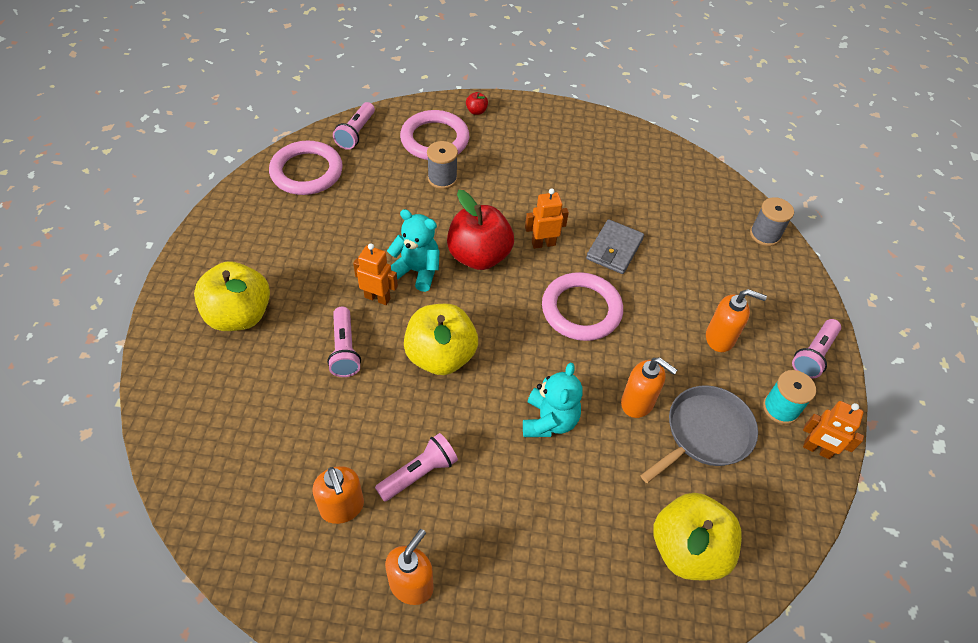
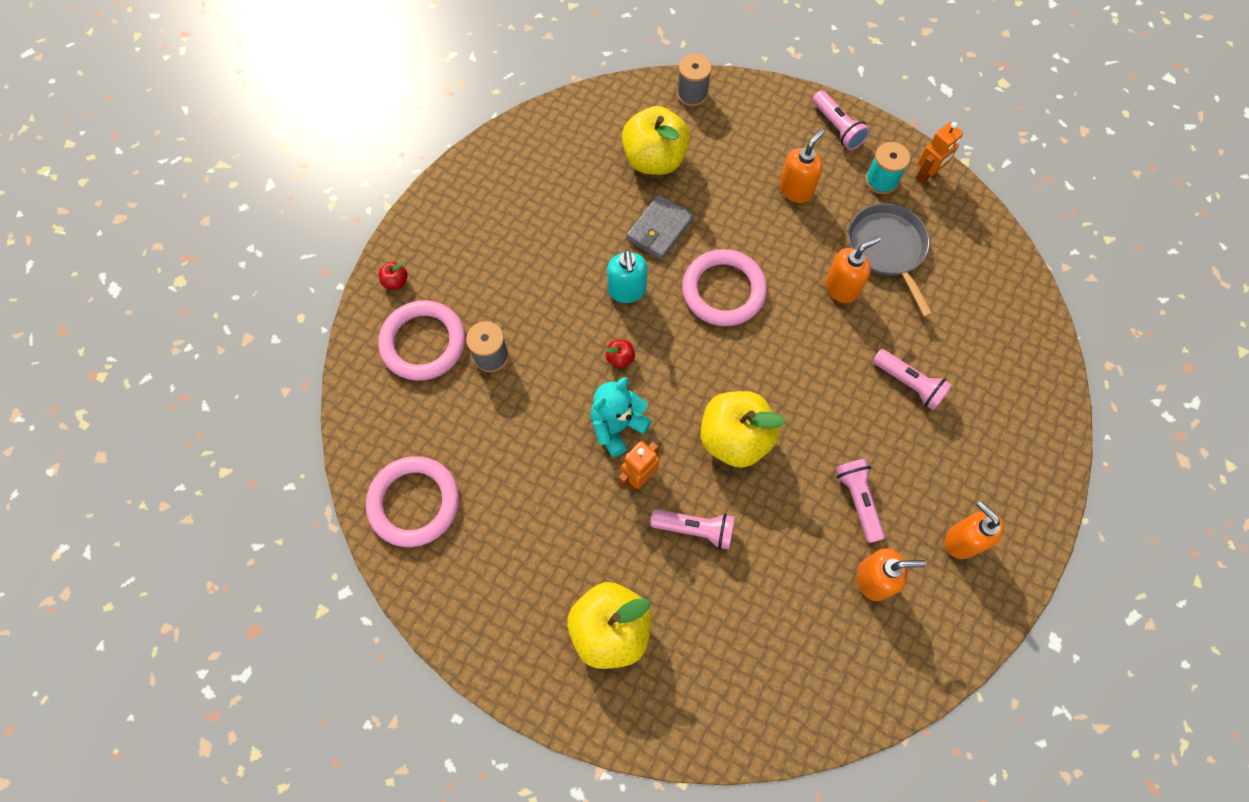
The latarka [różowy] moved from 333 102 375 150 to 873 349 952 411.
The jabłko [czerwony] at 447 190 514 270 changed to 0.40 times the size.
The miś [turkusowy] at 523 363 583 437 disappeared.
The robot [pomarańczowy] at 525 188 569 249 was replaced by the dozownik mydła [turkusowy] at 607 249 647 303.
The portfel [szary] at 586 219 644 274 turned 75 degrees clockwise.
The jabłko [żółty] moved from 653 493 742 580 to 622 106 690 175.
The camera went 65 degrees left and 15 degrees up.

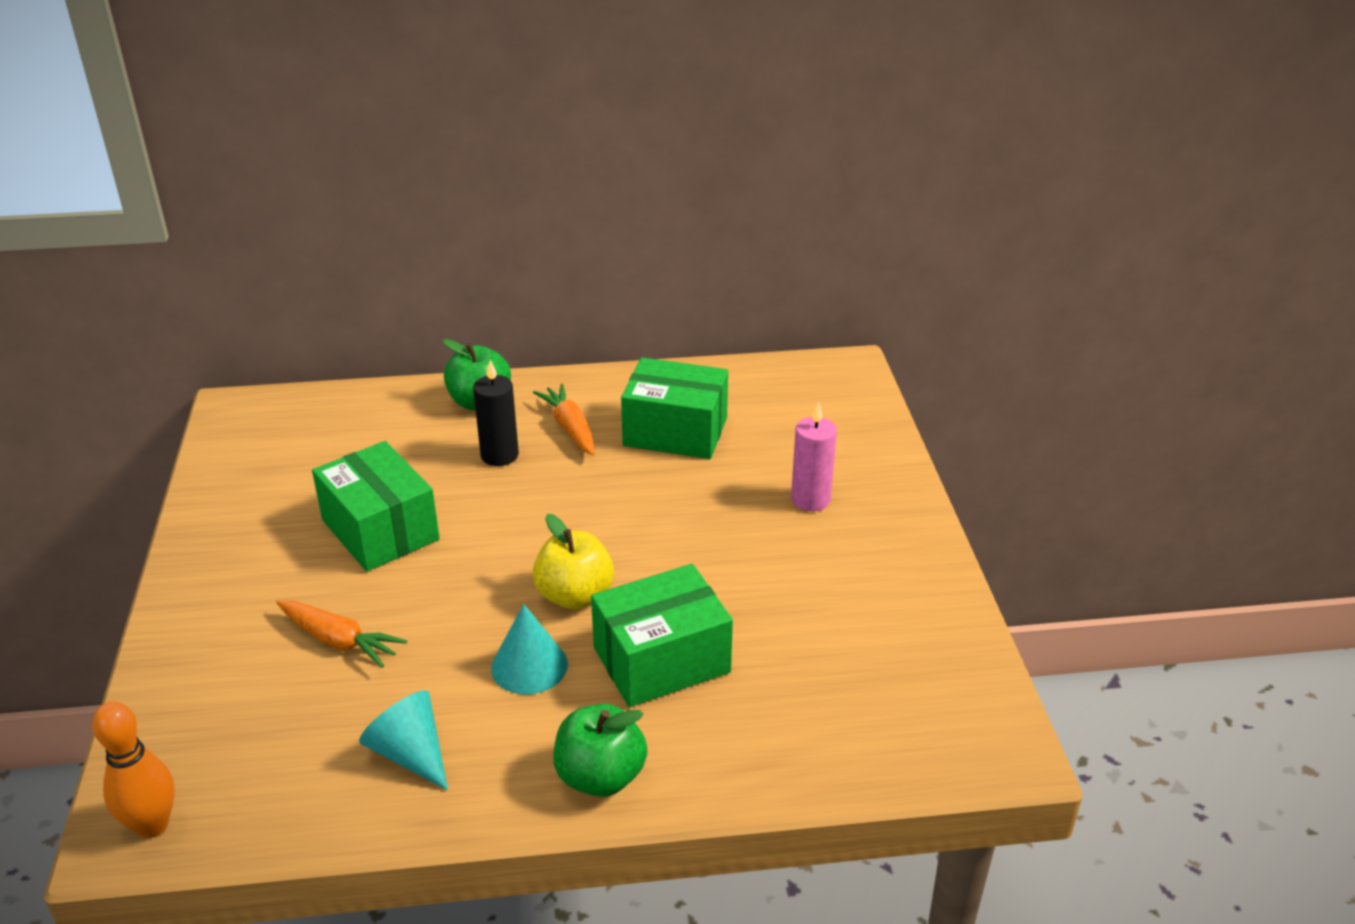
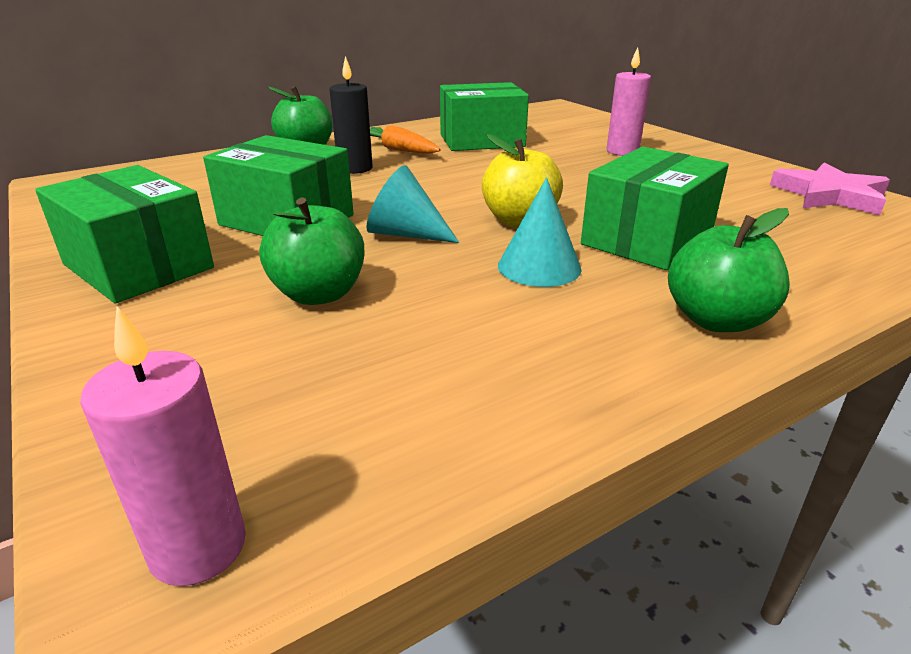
The kręgiel [pomarańczowy] at 92 702 175 838 was replaced by the świeca [różowy] at 80 307 246 586.
The marchewka [pomarańczowy] at 276 600 407 668 was replaced by the jabłko [zielony] at 259 197 364 305.
The stożek [turkusowy] moved from 359 690 448 790 to 366 165 460 243.
The pudełko [zielony] at 35 165 214 303 appeared.
The gwiazda [różowy] at 770 162 890 215 appeared.
The camera went 25 degrees left and 5 degrees down.

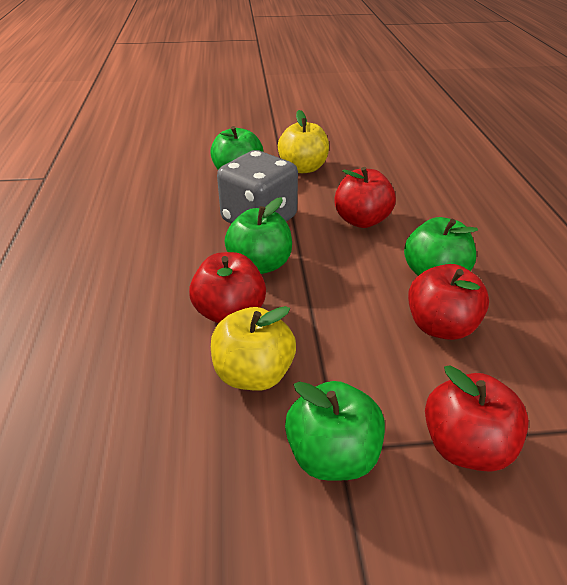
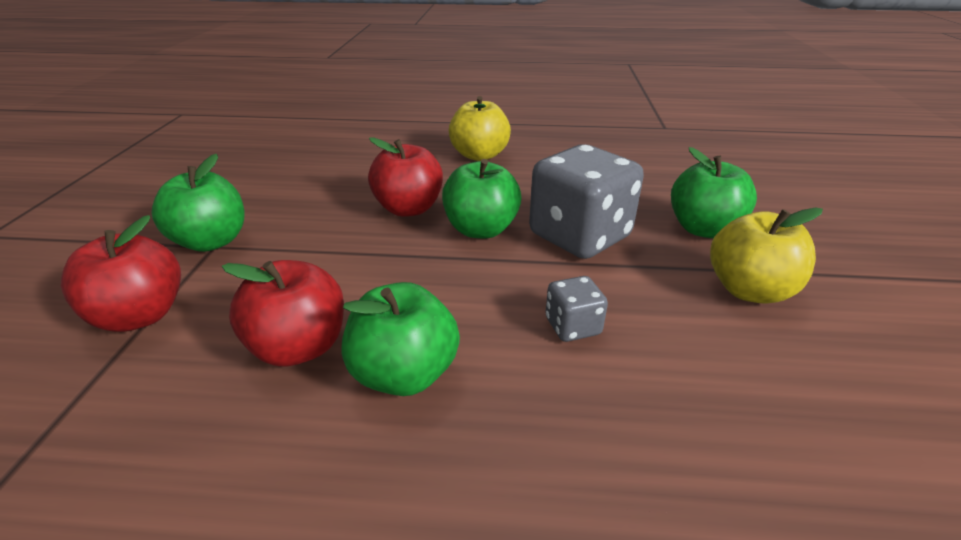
The jabłko [żółty] moved from 211 306 296 391 to 449 96 511 161.
The jabłko [czerwony] at 334 167 396 228 was replaced by the kostka do gry [szary] at 545 276 608 342.
The camera went 100 degrees right and 5 degrees down.

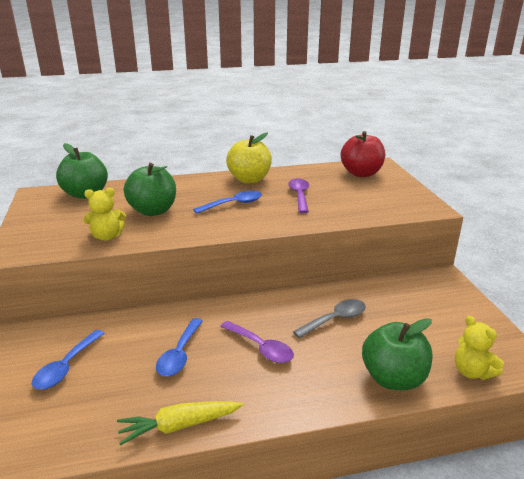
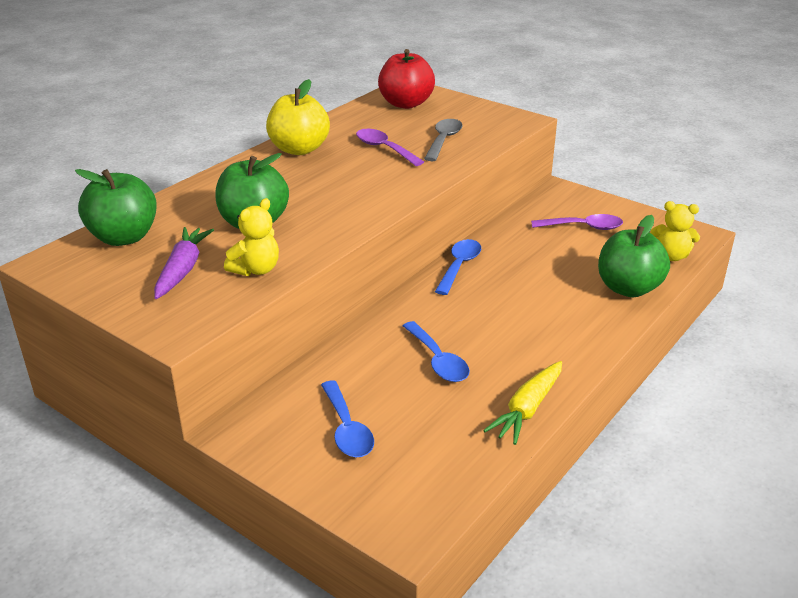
The łyżka [niebieski] moved from 193 191 262 214 to 435 239 481 295.
The łyżka [fioletowy] moved from 220 321 294 363 to 531 214 623 230.
The łyżka [szary] moved from 293 299 366 338 to 424 119 463 161.
The marchewka [fioletowy] at 154 227 214 299 appeared.
The camera went 40 degrees left and 5 degrees up.

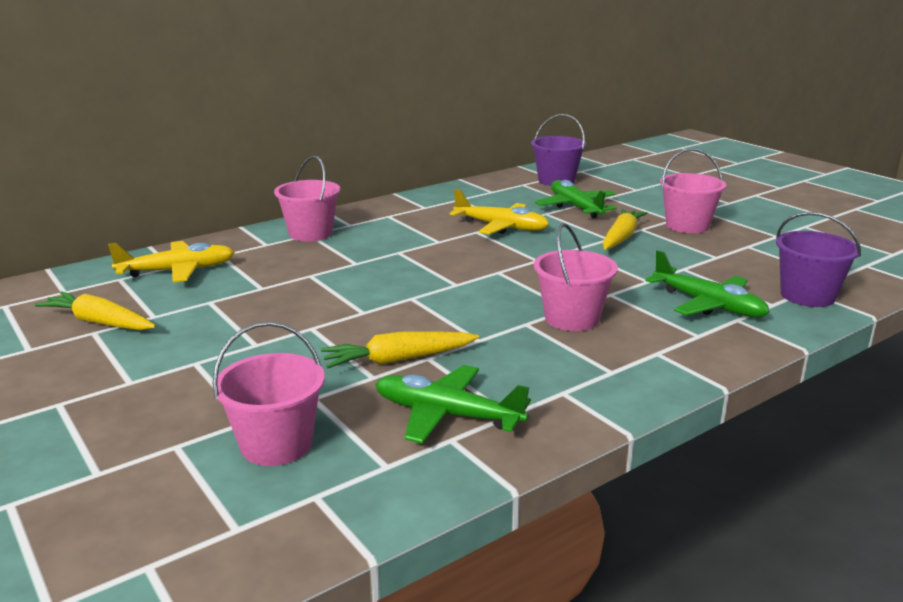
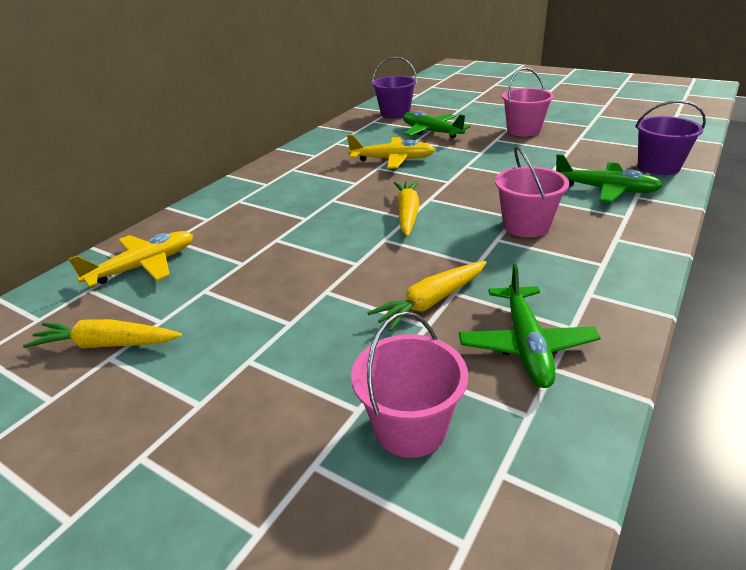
The wiadro [różowy] at 274 156 340 241 disappeared.
The samolot [zielony] at 375 365 531 444 turned 90 degrees counterclockwise.
The marchewka [żółty] moved from 603 209 648 250 to 394 181 420 237.
The camera went 20 degrees left and 10 degrees up.

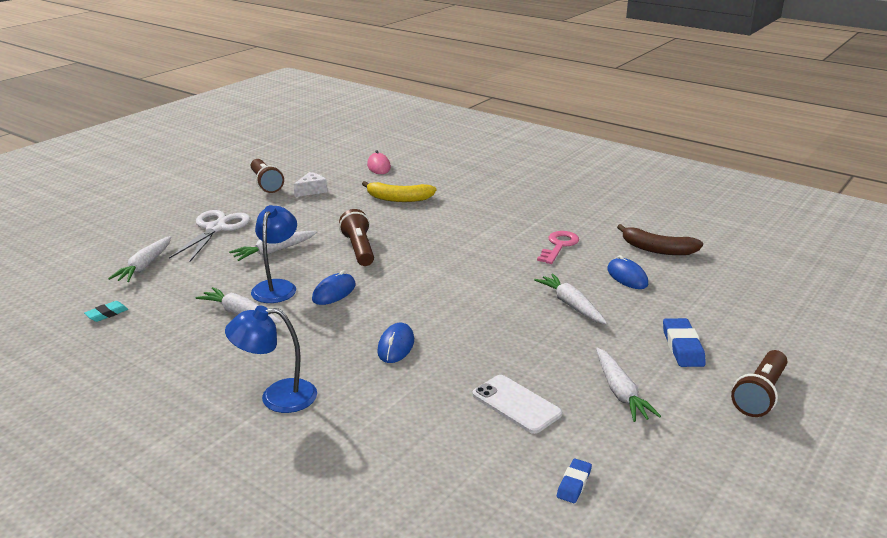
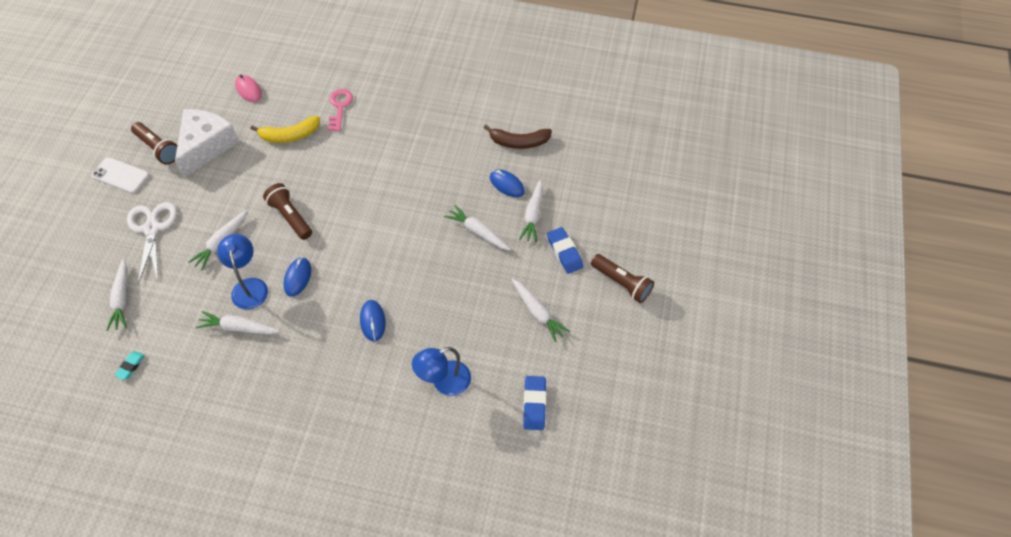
The lampka [niebieski] moved from 225 305 317 413 to 412 347 471 396.
The ser [biały] at 293 172 327 197 changed to 2.15 times the size.
The telefon [biały] moved from 472 375 562 434 to 91 157 149 194.
The klucz [różowy] moved from 537 231 579 264 to 328 89 353 131.
The gumka do mazania [niebieski] at 557 459 592 503 changed to 1.64 times the size.
The latarka [brązowy] at 731 350 787 417 turned 60 degrees counterclockwise.
The marchewka [biały] at 519 179 543 242 appeared.
The camera went 25 degrees left and 30 degrees up.

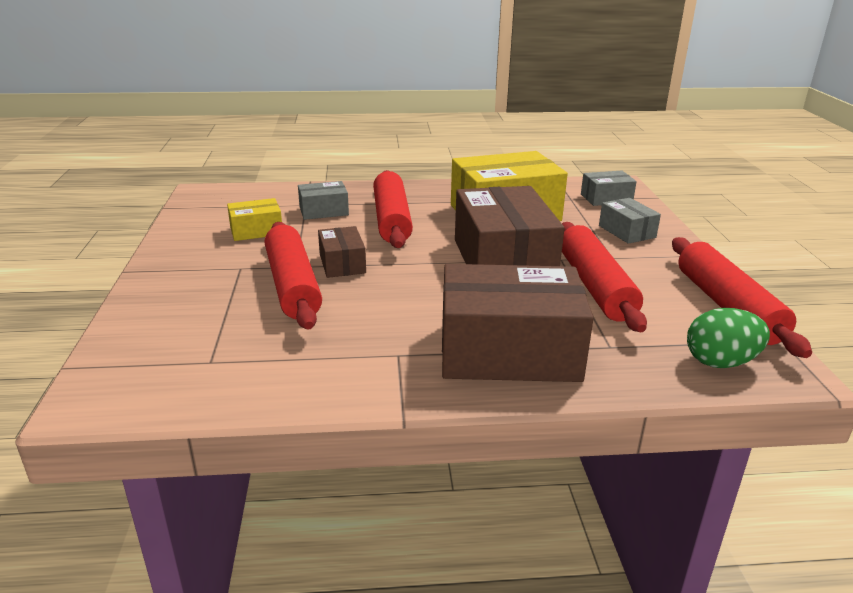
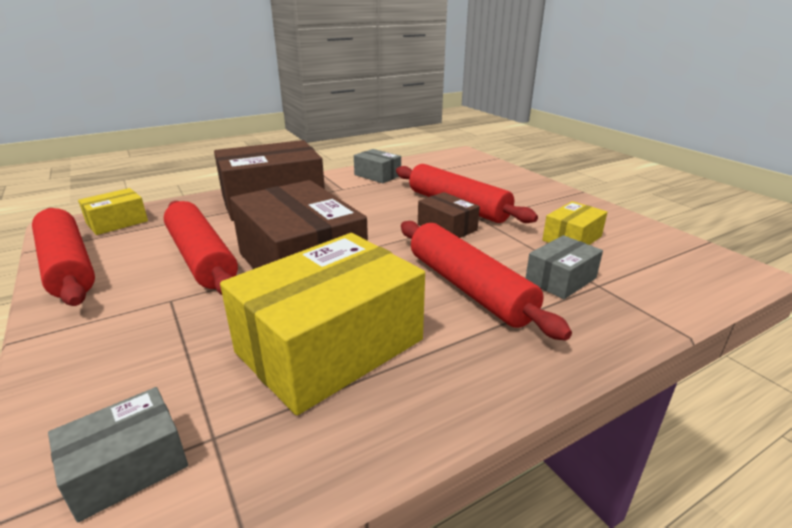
The pudełko [szary] moved from 599 198 661 244 to 354 149 401 183.
The jajko [zielony] at 687 308 770 368 was replaced by the pudełko [żółty] at 78 188 148 235.
The camera went 155 degrees right and 0 degrees up.

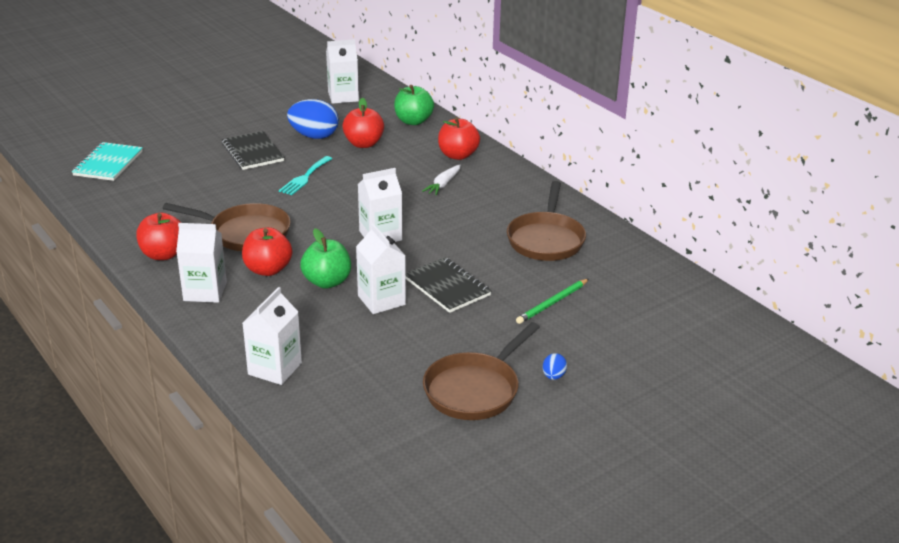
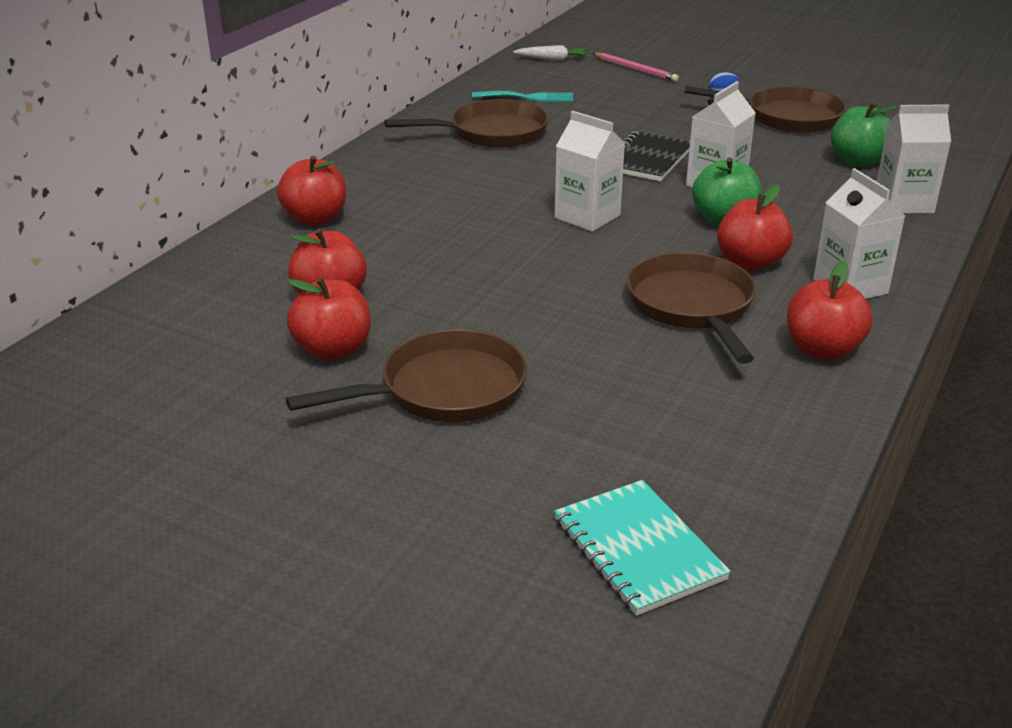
The zeszyt [turkusowy] at 72 142 143 181 turned 75 degrees clockwise.
The zeszyt [czarny] at 222 131 285 170 was replaced by the patelnia [brązowy] at 286 329 527 422.
The widelec [turkusowy] moved from 279 156 333 195 to 472 91 573 102.
The jajko [niebieski] at 287 99 339 139 was replaced by the jabłko [czerwony] at 287 277 371 360.
The karton mleka [biały] at 326 39 359 104 disappeared.
The jabłko [zielony] moved from 394 85 434 125 to 831 102 898 167.
The marchewka [biały] moved from 422 165 461 195 to 513 45 589 61.
The ołówek [zielony] at 516 279 589 324 disappeared.
The ołówek [różowy] at 592 53 679 82 appeared.
The camera went 115 degrees left and 0 degrees up.

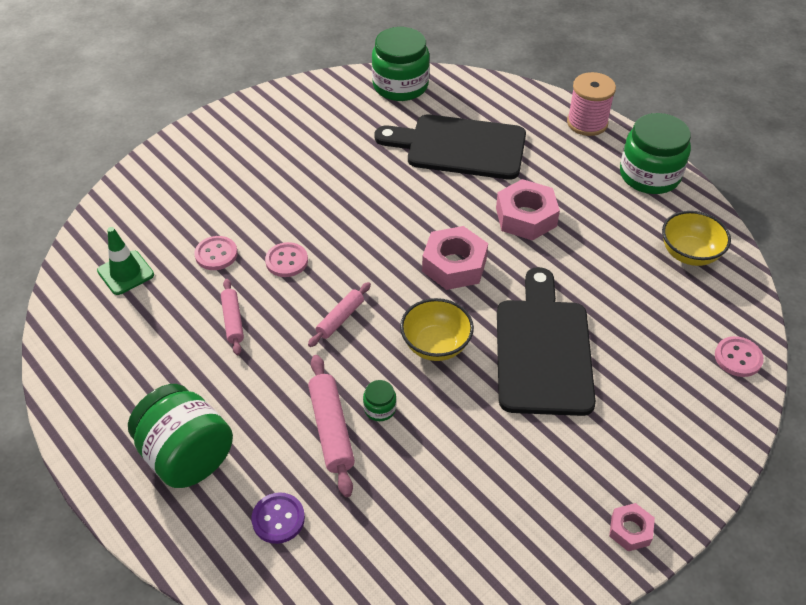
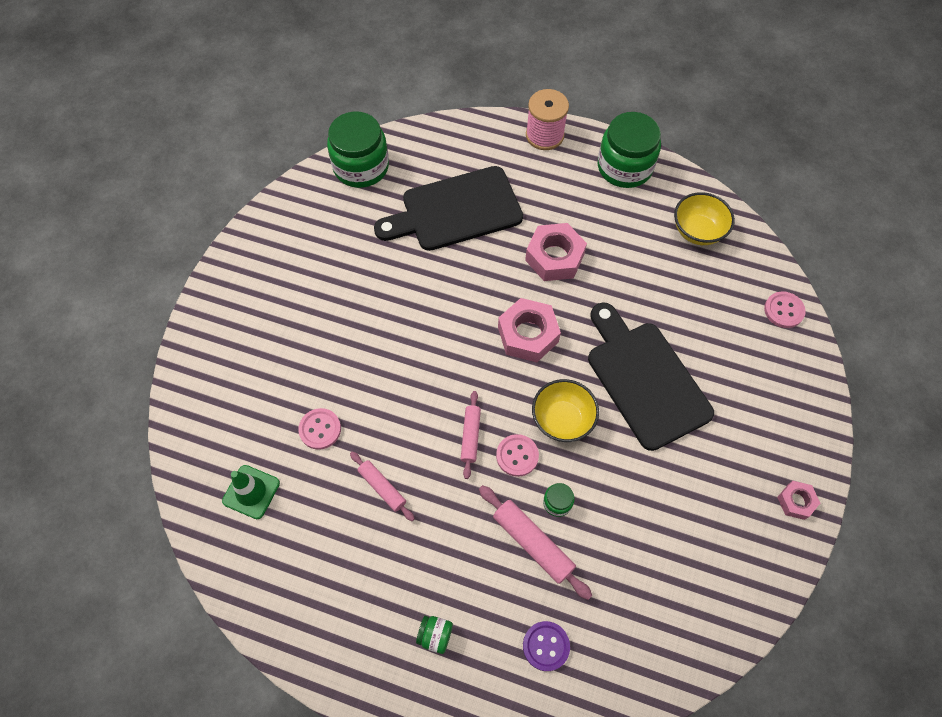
The słoik [zielony] at 128 384 233 488 changed to 0.43 times the size.
The guzik [różowy] moved from 265 242 308 277 to 496 434 539 477.
The camera went 30 degrees left and 15 degrees up.

